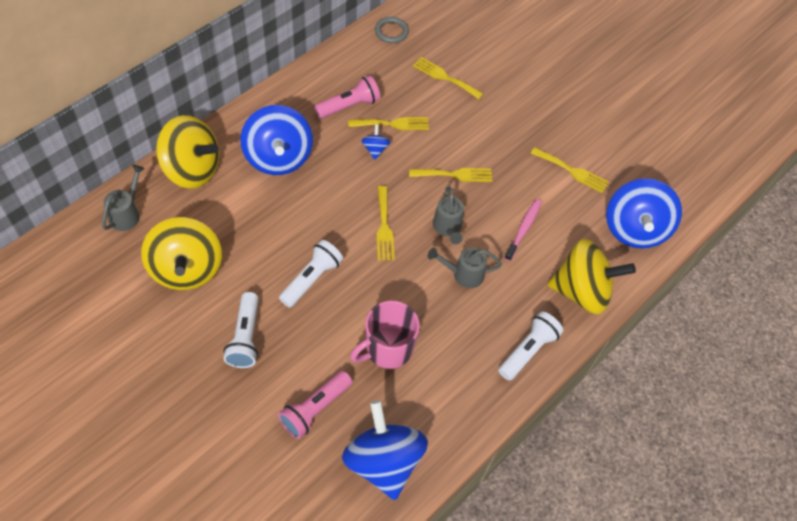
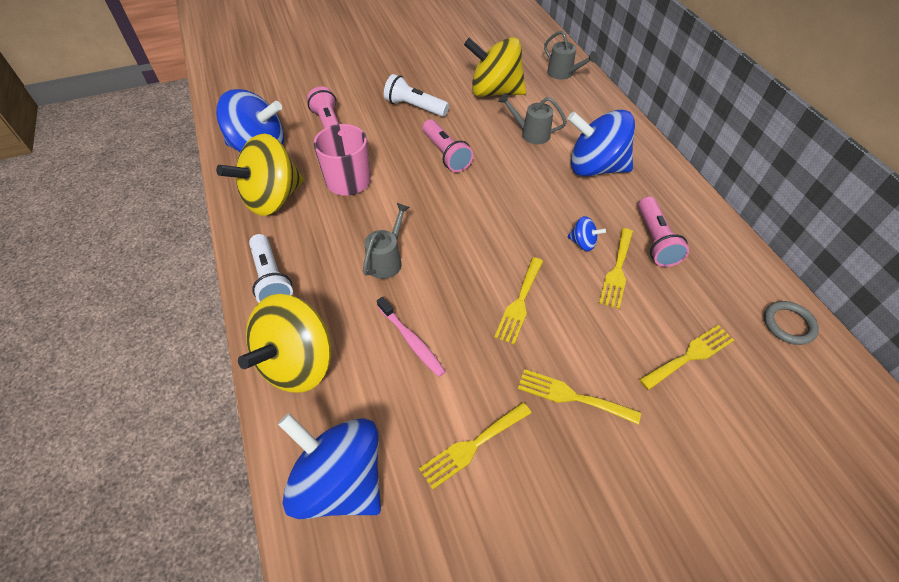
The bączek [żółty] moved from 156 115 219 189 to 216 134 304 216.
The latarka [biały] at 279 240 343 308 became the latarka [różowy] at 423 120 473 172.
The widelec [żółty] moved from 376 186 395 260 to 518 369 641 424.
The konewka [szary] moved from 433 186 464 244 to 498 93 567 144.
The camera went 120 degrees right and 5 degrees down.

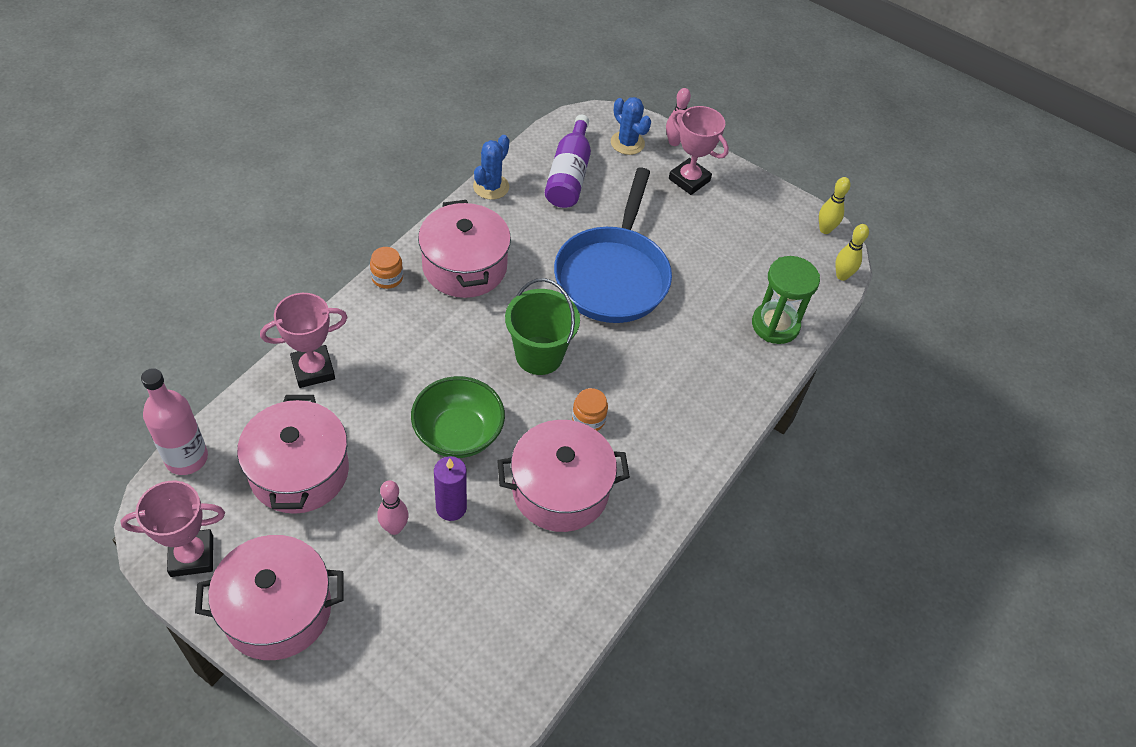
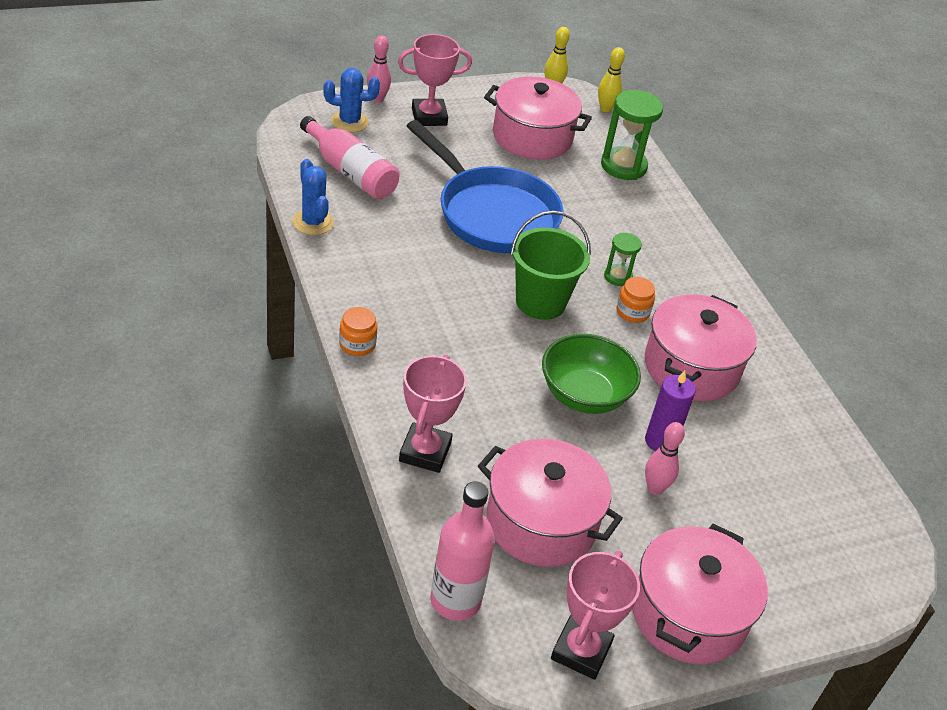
The garnek [różowy] moved from 418 200 511 298 to 484 77 592 160.
The butelka [fioletowy] at 545 115 591 208 became the butelka [różowy] at 300 116 400 200.
The klepsydra [zielony] at 604 233 642 286 appeared.
The camera went 55 degrees left and 10 degrees down.

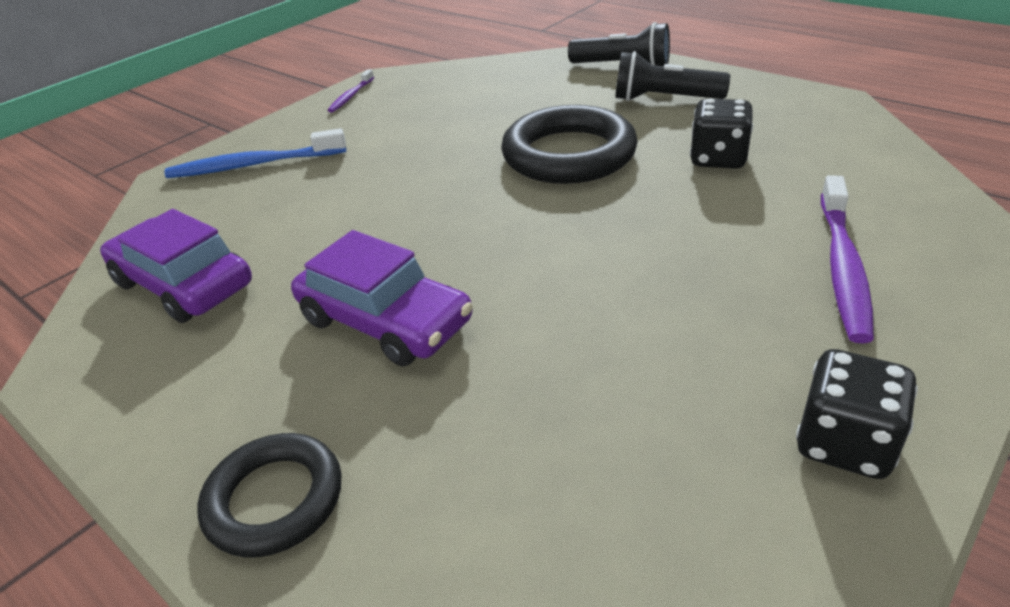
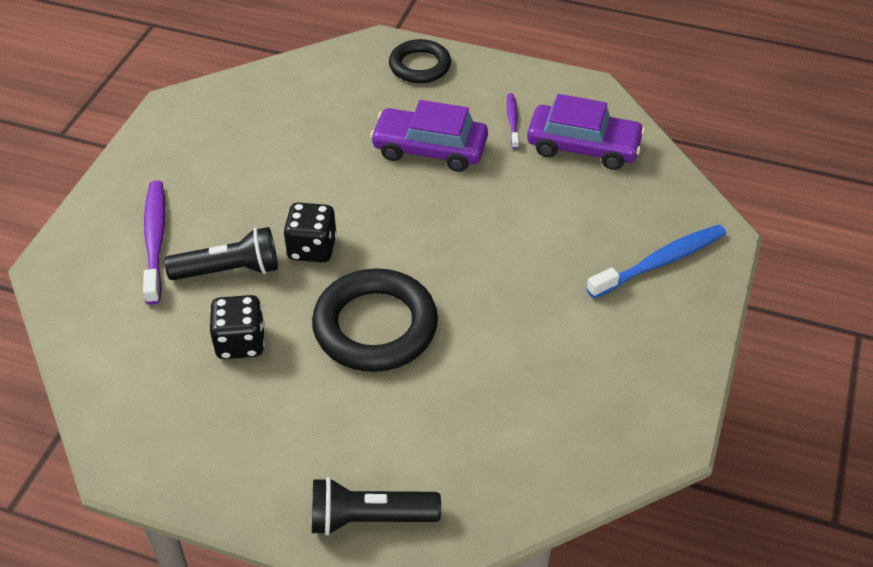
The szczoteczka do zębów [fioletowy] moved from 328 70 374 113 to 507 93 519 149.
The latarka [czarny] moved from 615 51 730 101 to 164 227 278 280.
The kostka do gry [czarny] moved from 796 349 918 479 to 283 202 337 262.
The camera went 155 degrees right and 10 degrees up.

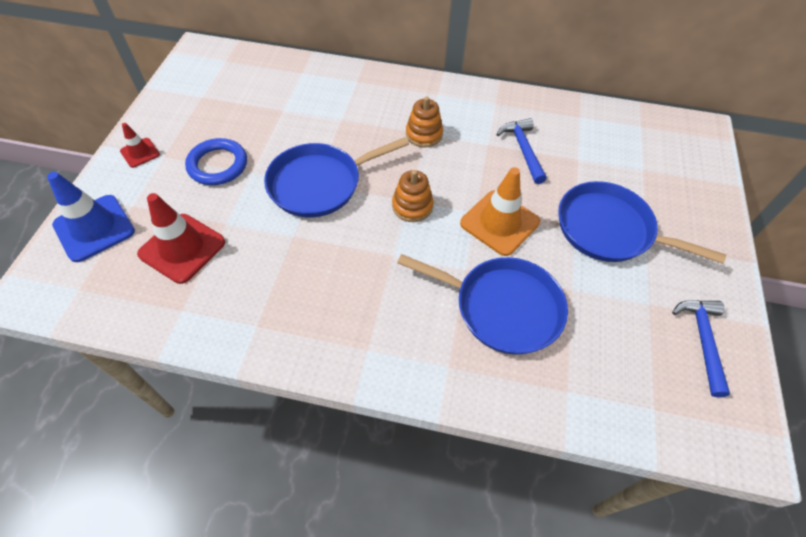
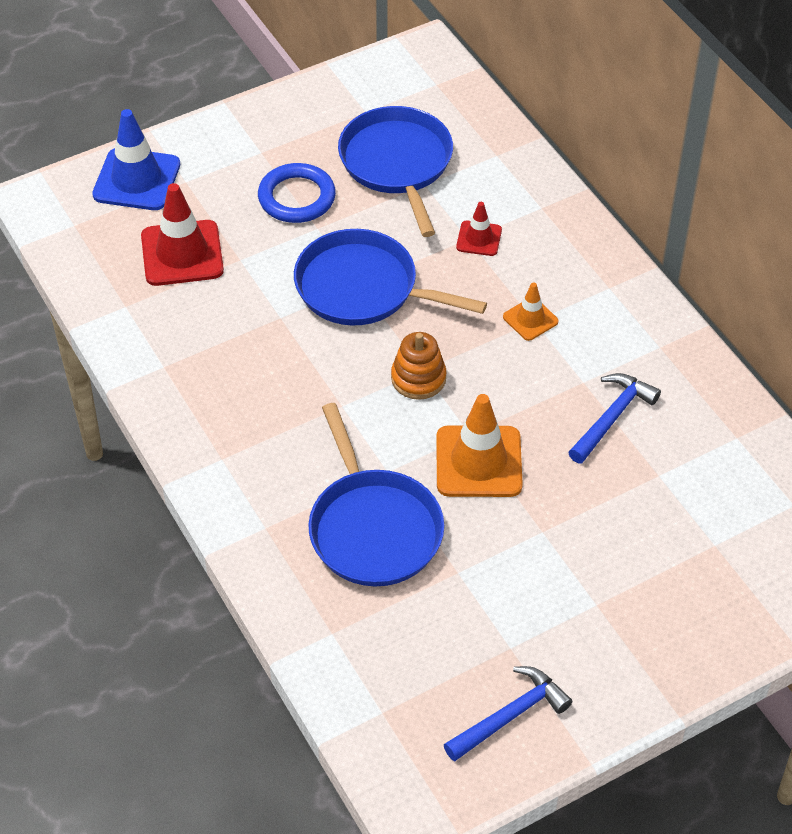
The pachołek [czerwony] moved from 120 123 160 168 to 456 202 502 256.
The zabawka nakładanka [pomarańczowy] at 406 96 443 147 was replaced by the pachołek [pomarańczowy] at 503 283 558 341.
The patelnia [niebieski] moved from 558 181 726 264 to 338 106 453 237.
The camera went 50 degrees right and 5 degrees down.

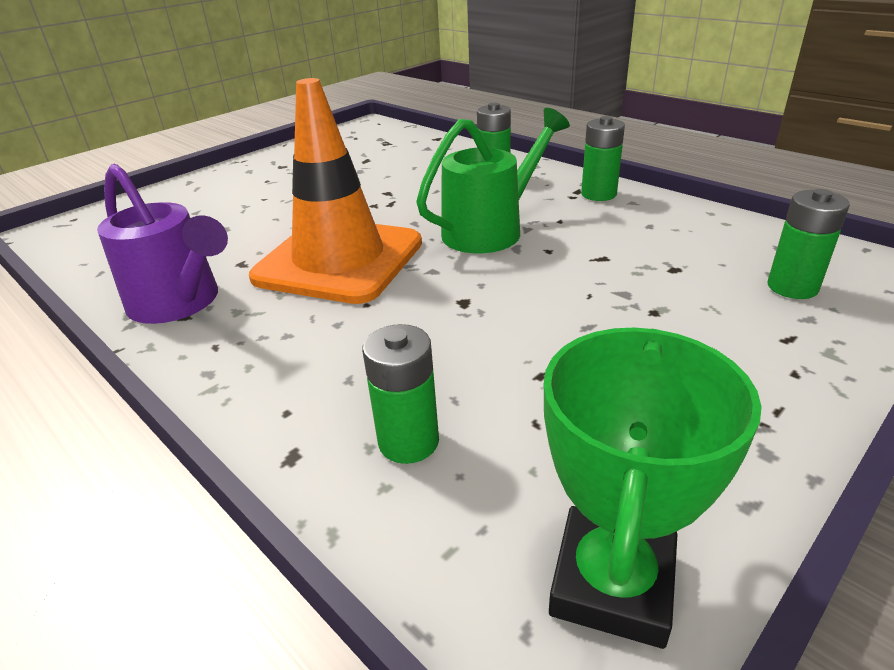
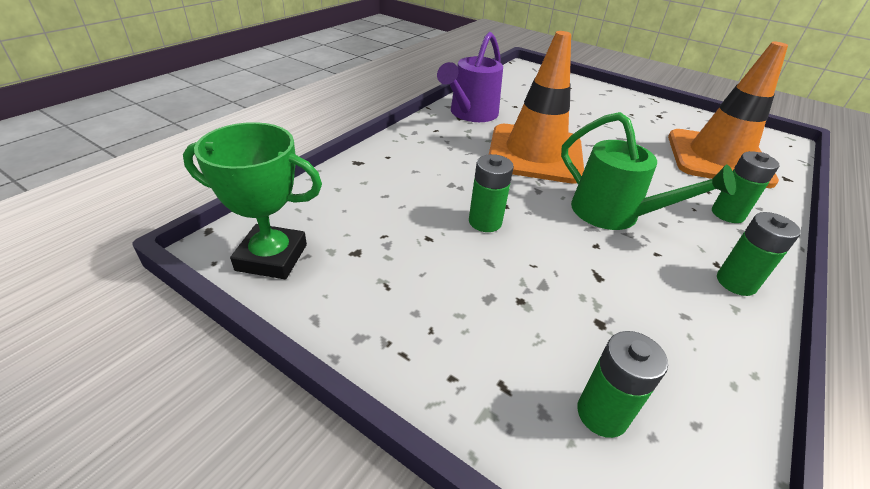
The bateria [zielony] moved from 362 324 439 464 to 469 154 514 232.
The pachołek [pomarańczowy] at 668 42 788 188 appeared.
The camera went 75 degrees right and 5 degrees up.

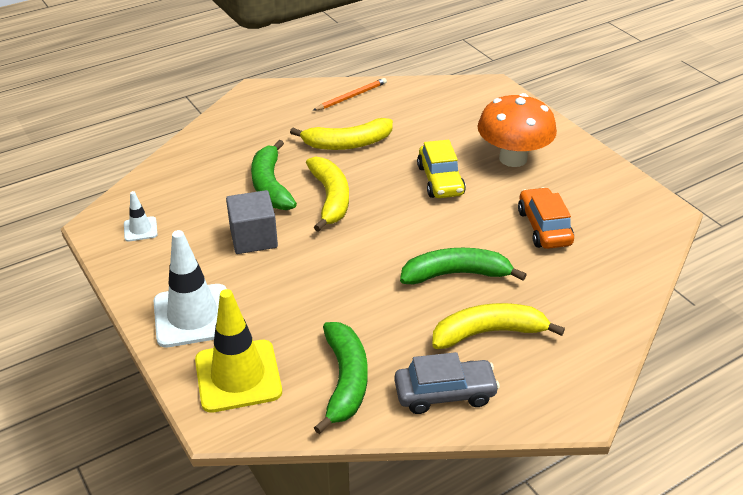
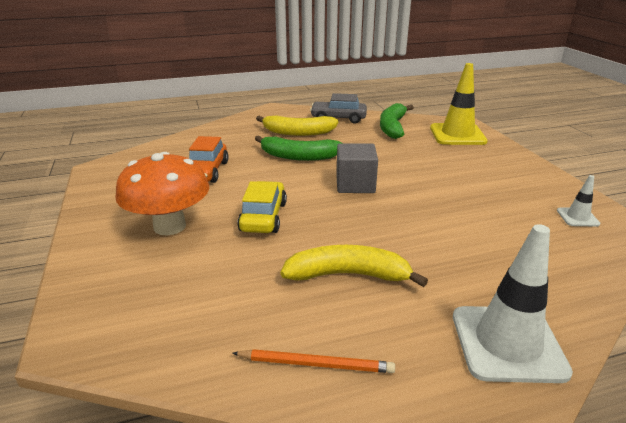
The pachołek [biały] moved from 154 230 227 348 to 453 224 573 383.
The sześcian [szary] moved from 226 190 278 254 to 336 143 378 193.
The banan [zielony] at 251 140 297 210 disappeared.
The banan [żółty] at 306 156 349 232 disappeared.
The ołówek [pomarańczowy] at 313 78 387 111 turned 150 degrees counterclockwise.
The camera went 165 degrees left and 10 degrees down.

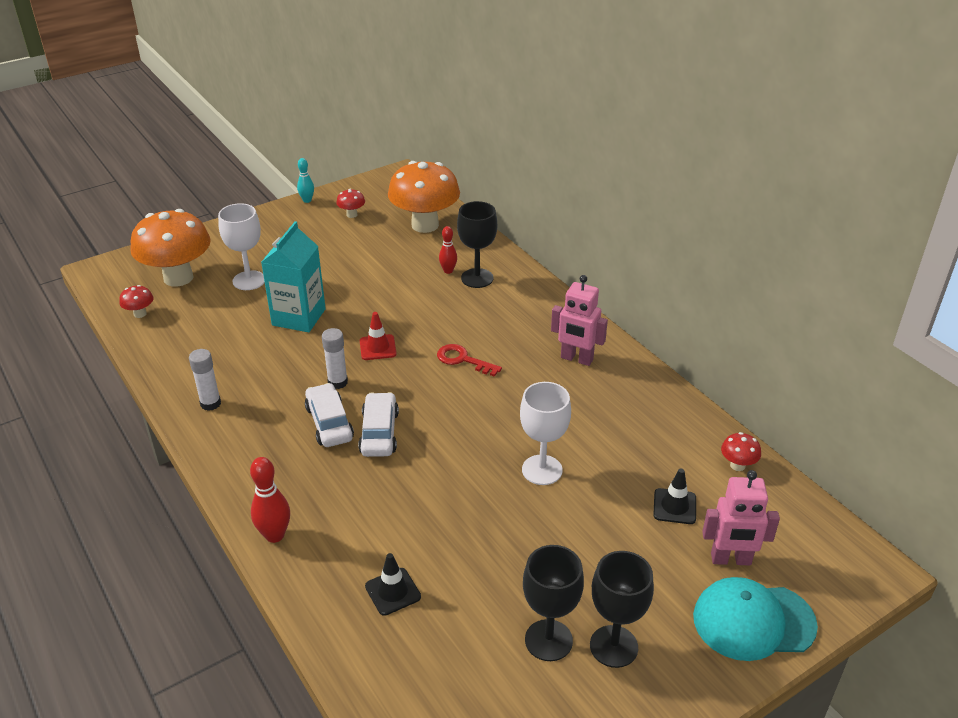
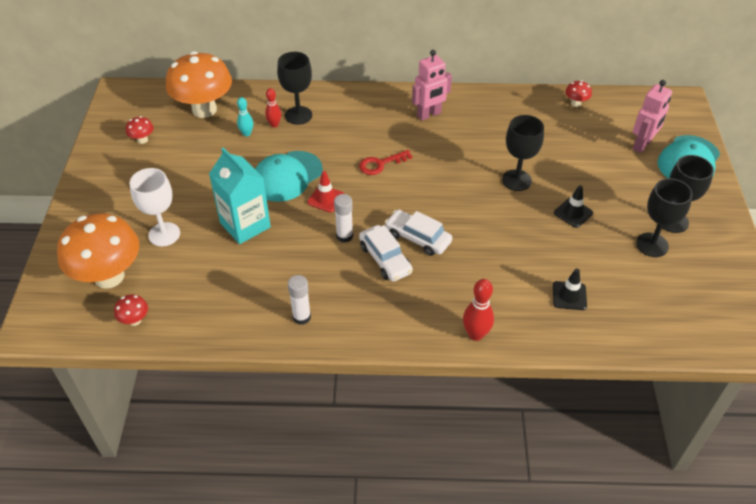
The kręgiel [turkusowy] moved from 297 158 314 203 to 237 97 253 137.
The samochód [biały] at 305 383 354 447 turned 135 degrees counterclockwise.
The kielich [biały] at 520 382 571 485 became the kielich [czarny] at 502 115 544 191.
The pachołek [czarny] moved from 653 469 696 524 to 554 185 593 228.
The czapka [turkusowy] at 255 151 323 202 appeared.
The camera went 55 degrees left and 10 degrees up.

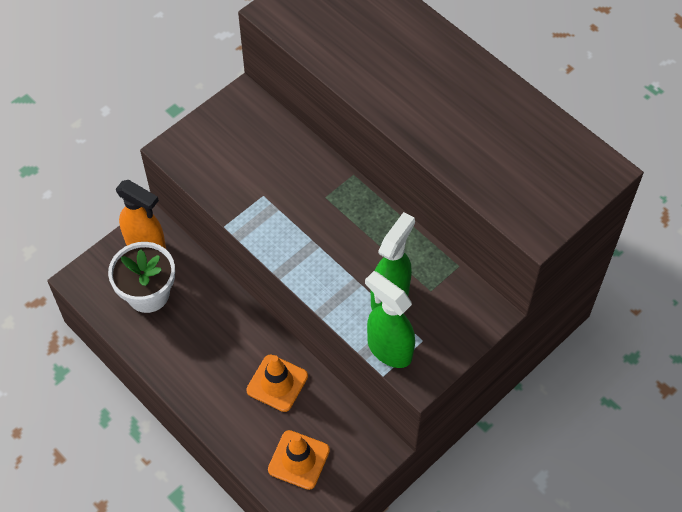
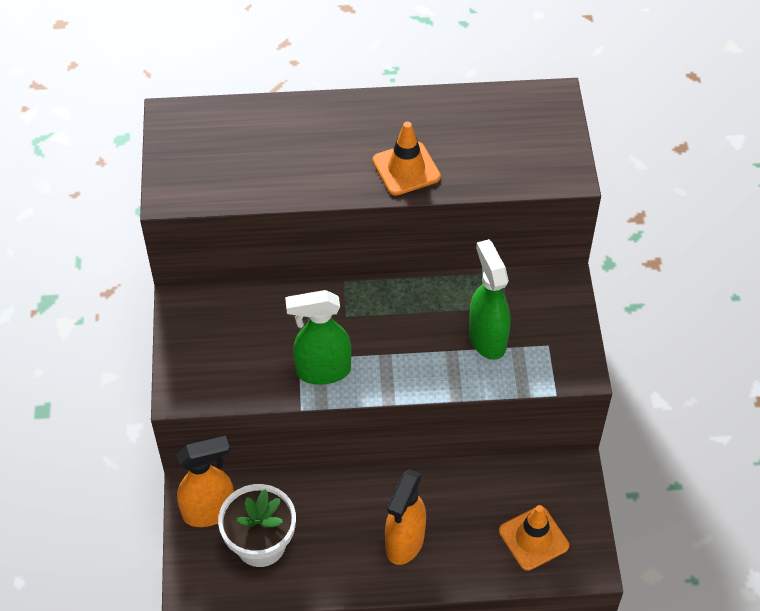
The pachołek [pomarańczowy] moved from 246 355 308 412 to 372 122 441 196.
The spryskiwacz [zielony] moved from 365 271 415 368 to 285 290 352 385.
The spryskiwacz [pomarańczowy] at 385 469 426 565 appeared.
The camera went 50 degrees left and 5 degrees down.

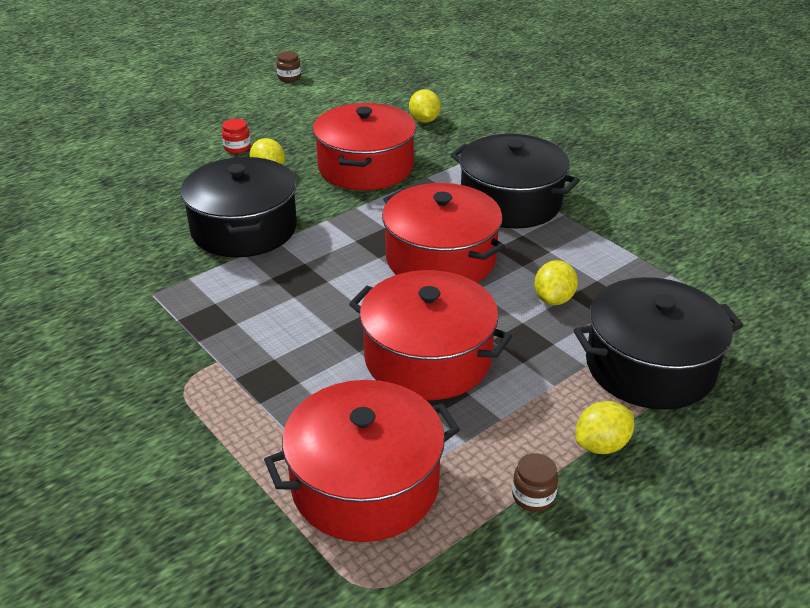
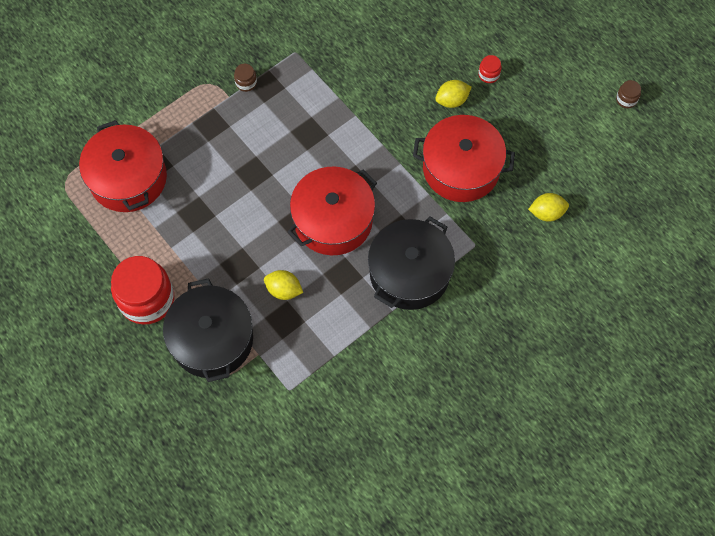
The garnek [czarny] at 180 157 297 257 disappeared.
The garnek [czerwony] at 349 270 512 400 disappeared.
The słoik [brązowy] moved from 512 453 558 512 to 234 64 257 92.
The cytryna [żółty] at 575 401 634 454 was replaced by the słoik [czerwony] at 111 256 174 325.
The camera went 90 degrees right and 30 degrees up.

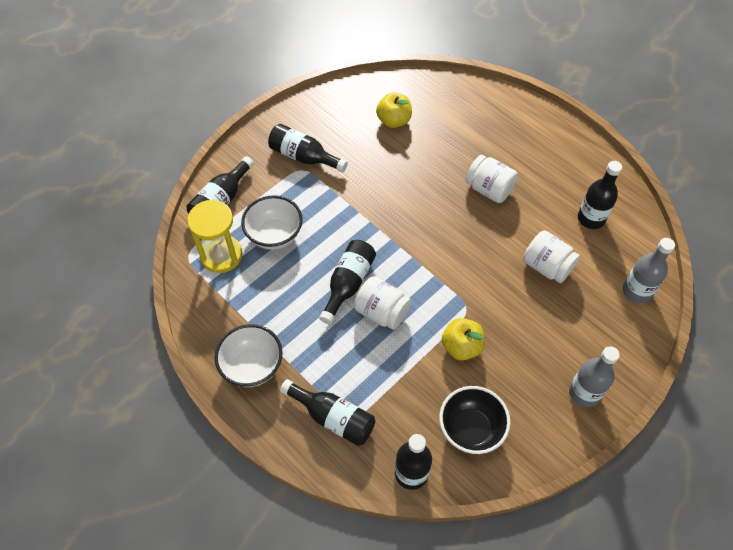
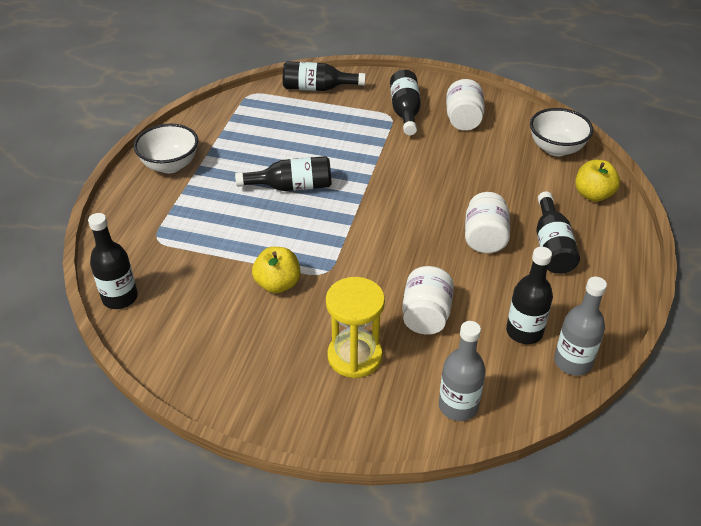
The klepsydra [żółty] moved from 187 200 242 273 to 326 277 385 378.
The miska [biały] moved from 241 195 303 250 to 530 108 593 156.
The butelka [czarny] moved from 280 379 375 446 to 536 192 580 274.
The słoik [biały] moved from 354 276 411 330 to 446 79 485 131.
The jabłko [żółty] moved from 376 92 412 128 to 575 160 620 202.
The miska [czarny] at 439 386 510 454 disappeared.
The butelka [szary] moved from 569 346 620 407 to 554 277 607 376.
The camera went 60 degrees right and 15 degrees down.

